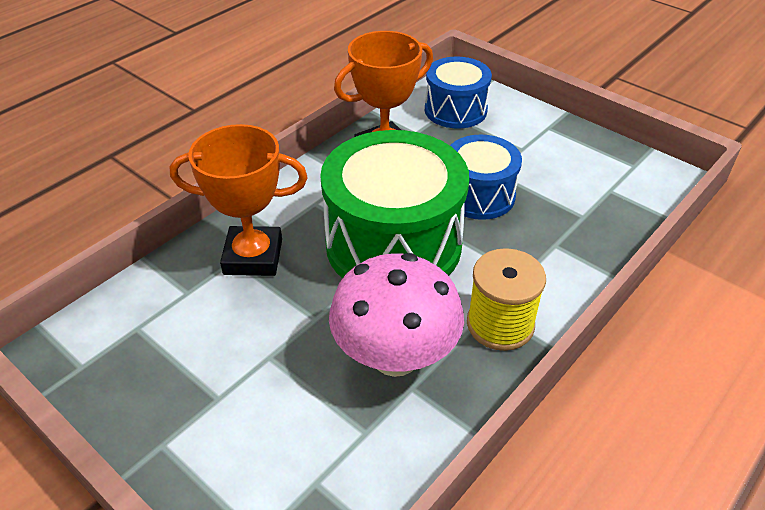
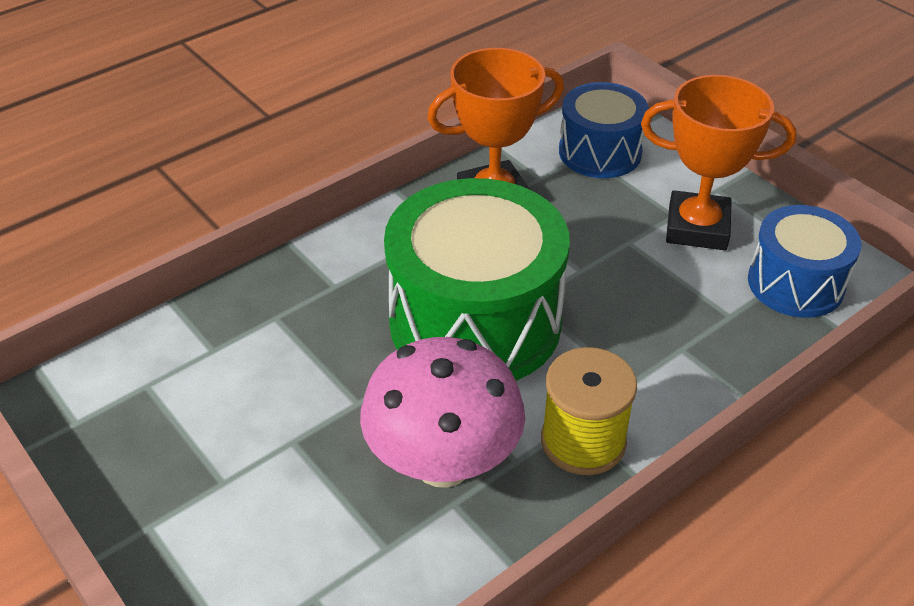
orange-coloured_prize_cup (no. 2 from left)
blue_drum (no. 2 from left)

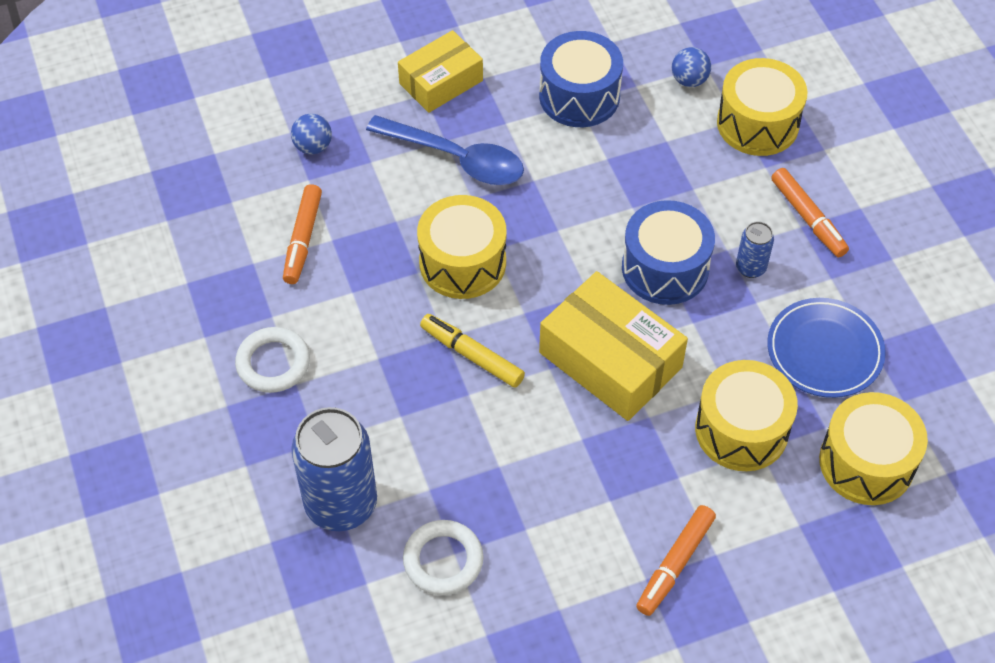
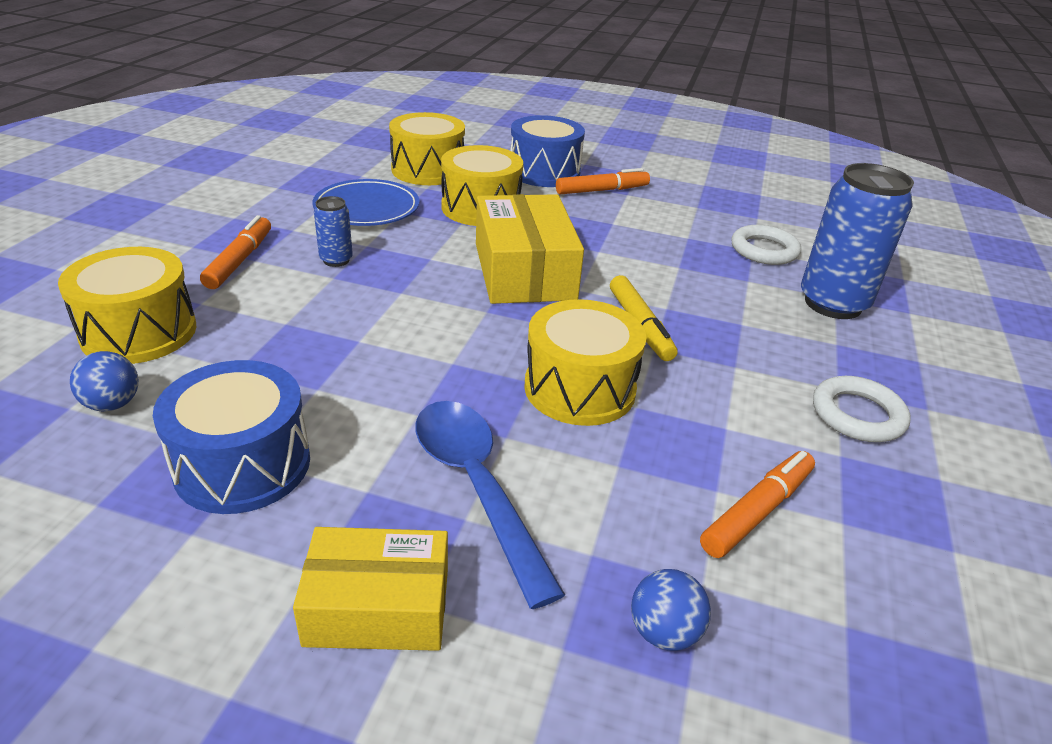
blue_drum (no. 2 from left)

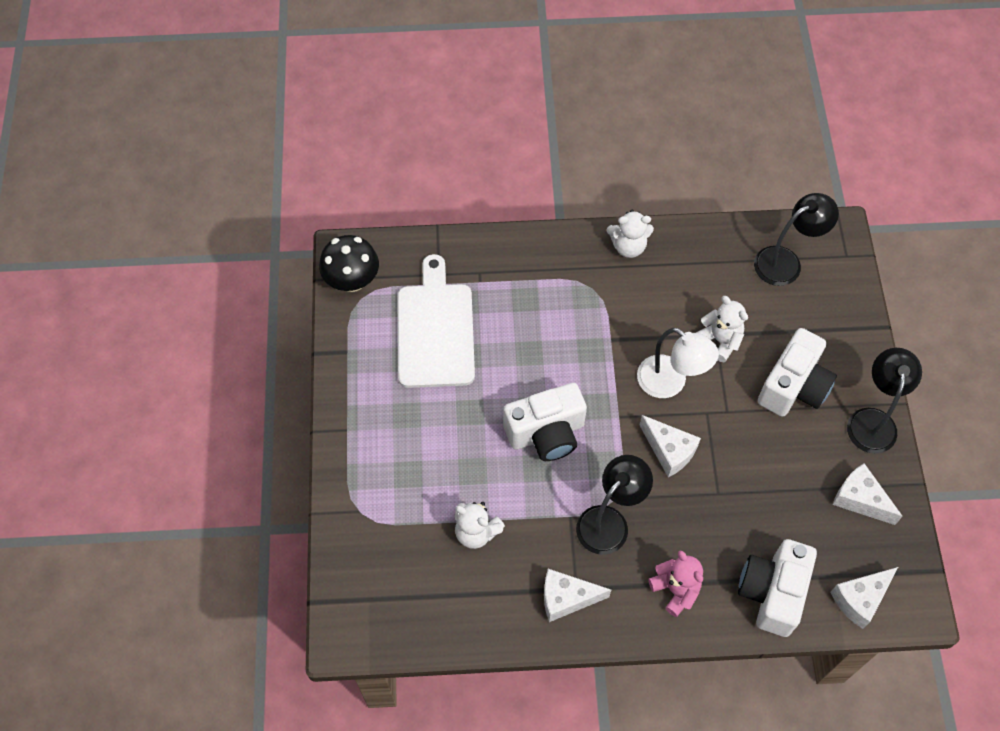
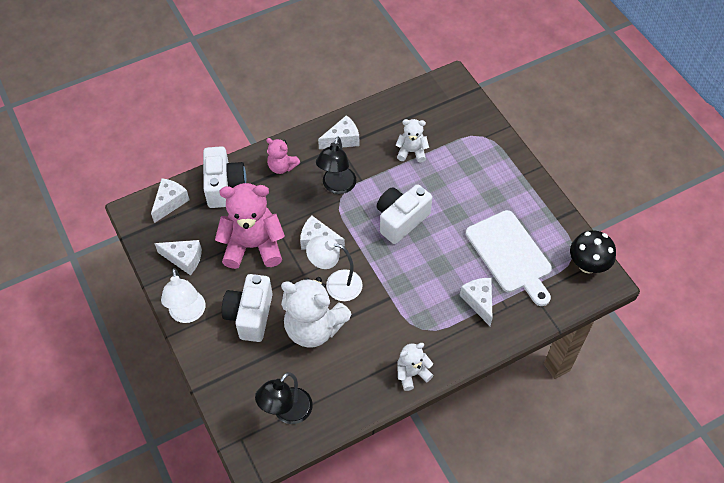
rose-pink_stuffed_bear (no. 1 from left)
snow-white_cheese_wedge (no. 5 from left)
snow-white_reading_lamp (no. 1 from left)
snow-white_stuffed_bear (no. 1 from left)

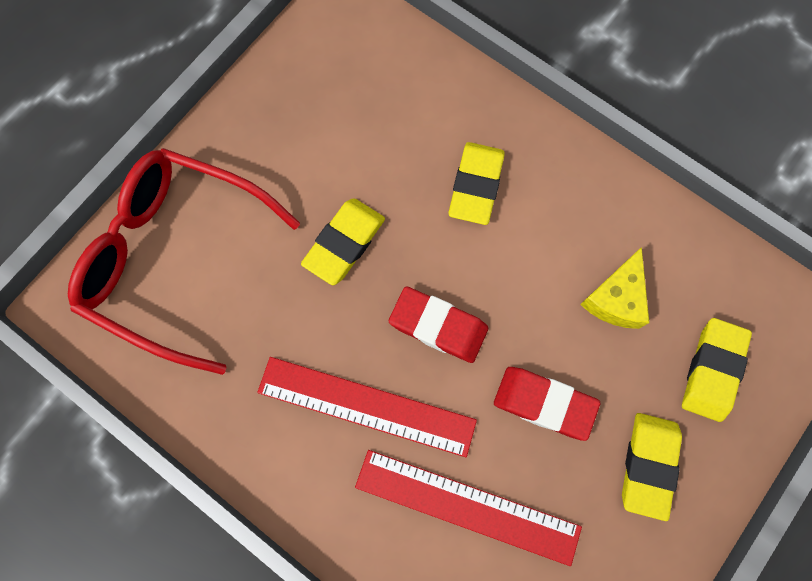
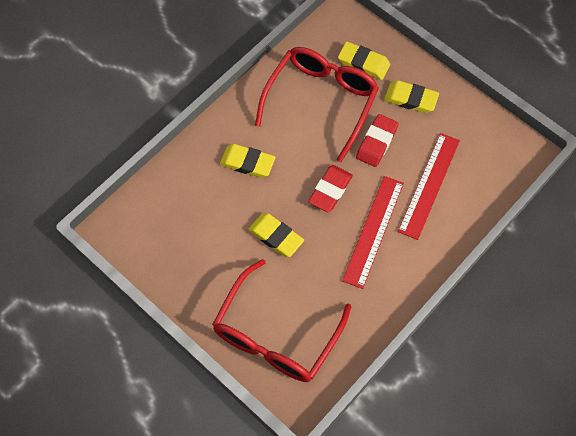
crimson_spectacles (no. 2 from left)

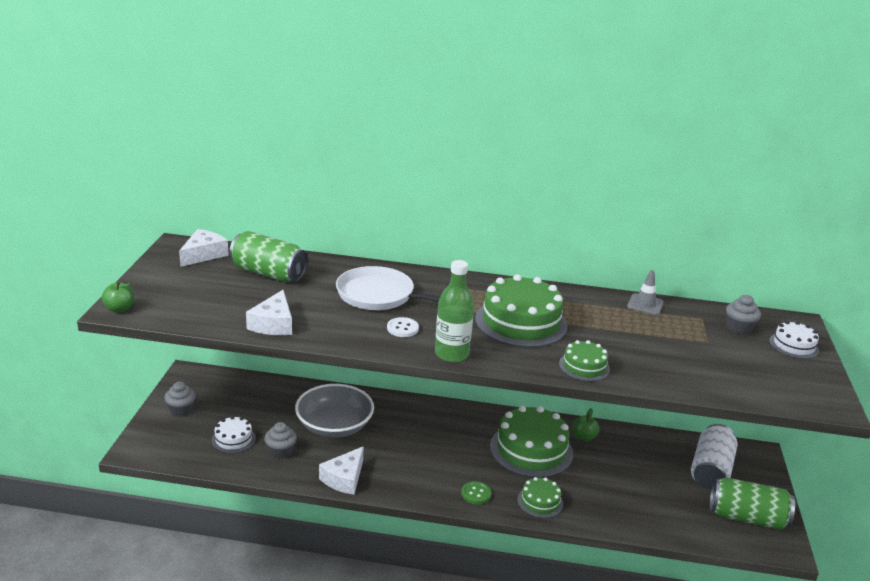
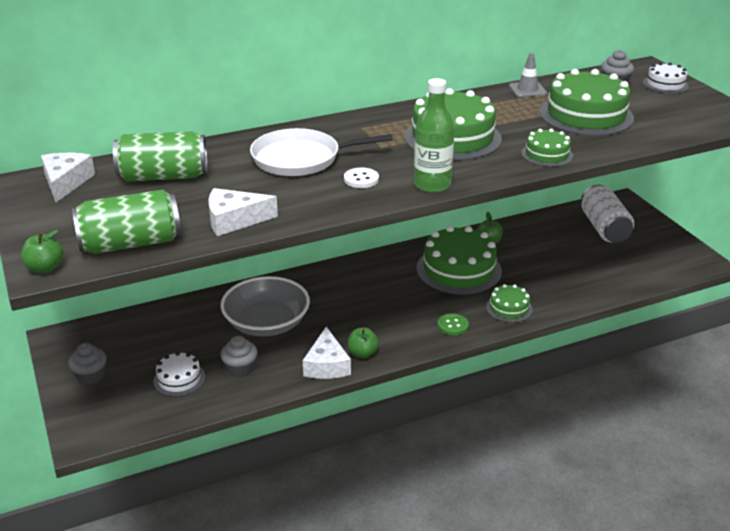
emerald_toy_apple (no. 2 from left)
emerald_layer_cake (no. 5 from left)
emerald_tin (no. 1 from left)
snow-white_cheese_wedge (no. 2 from left)

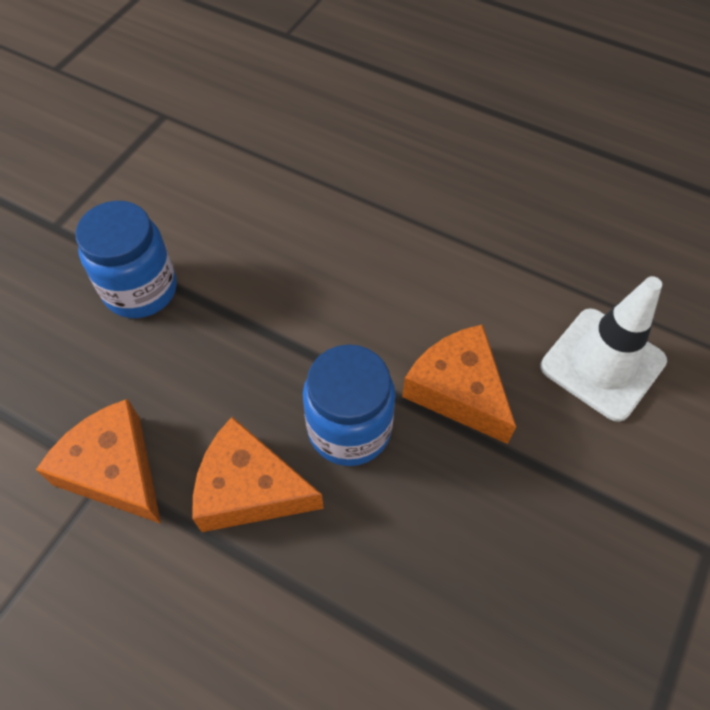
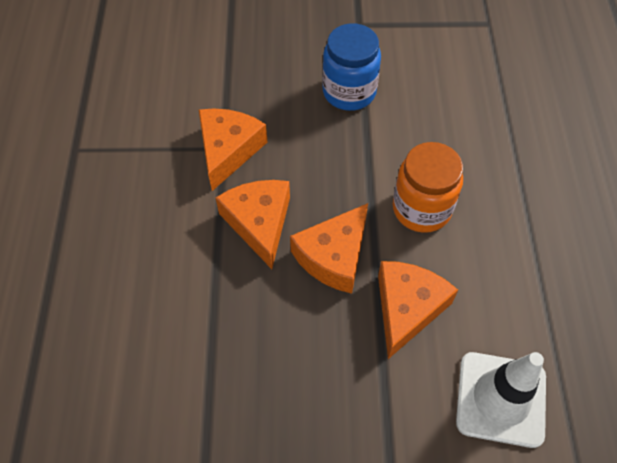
orange-coloured_preserve_jar
orange-coloured_cheese_wedge (no. 3 from left)

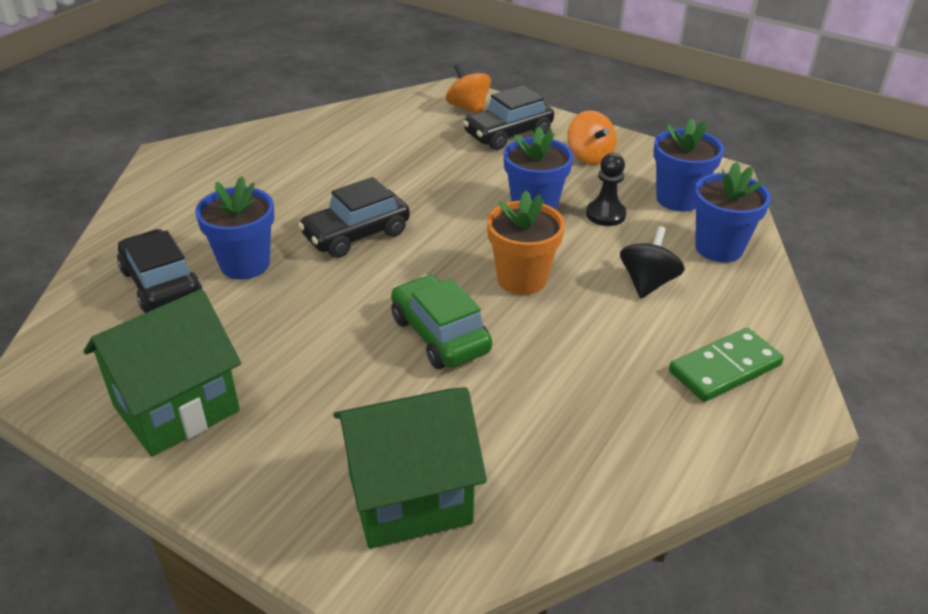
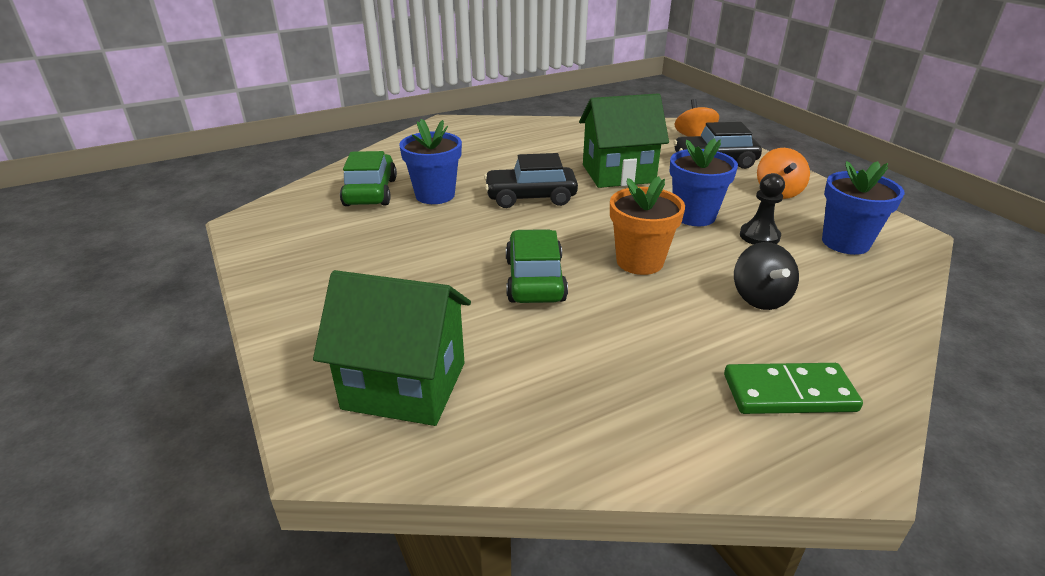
blue_flower_pot (no. 4 from left in the first image)
emerald_cottage (no. 2 from left)
emerald_automobile (no. 1 from left)
black_toy_top

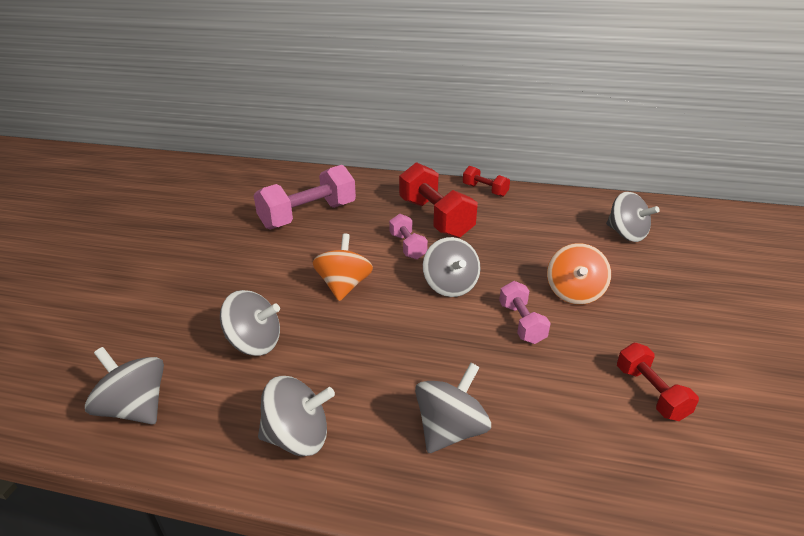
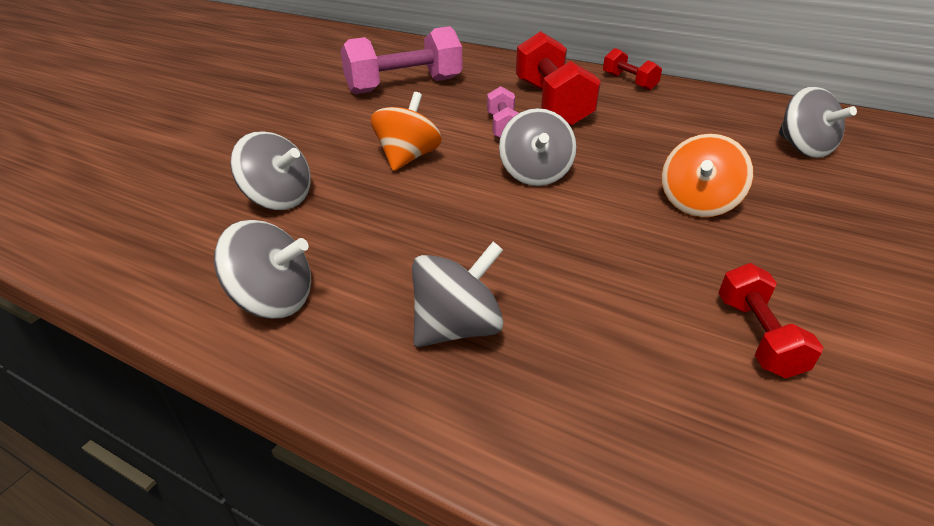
ash-grey_toy_top (no. 1 from left in the first image)
rose-pink_dumbbell (no. 3 from left in the first image)

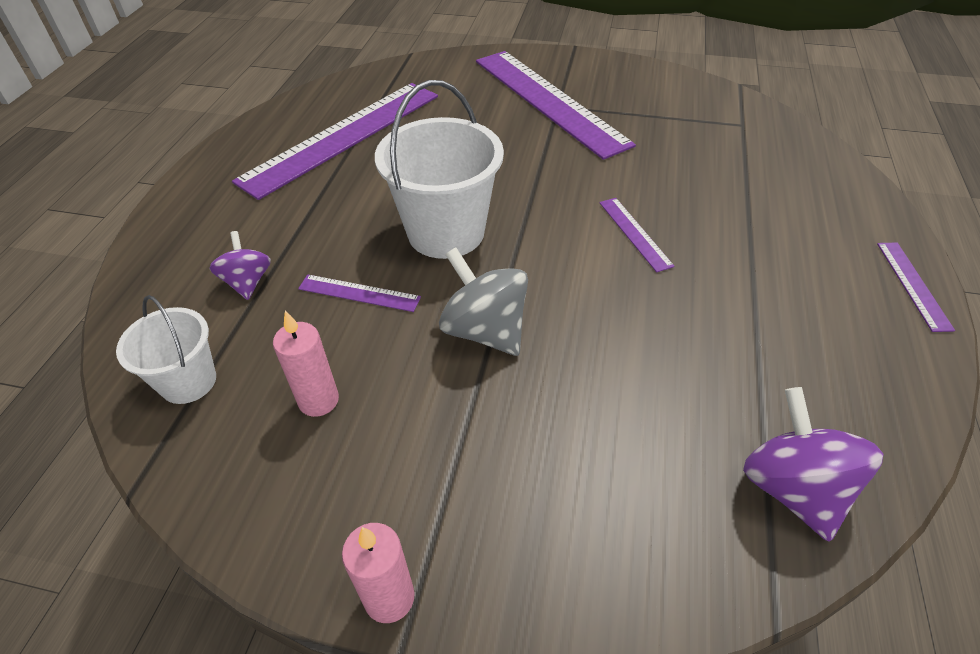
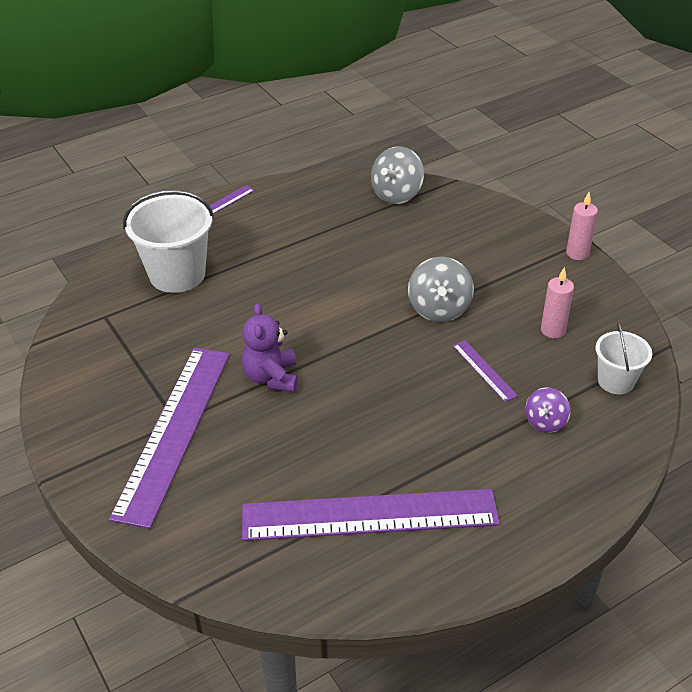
purple_ruler (no. 4 from left in the first image)
purple_stuffed_bear
snow-white_pail (no. 1 from left)
ash-grey_toy_top (no. 1 from left)

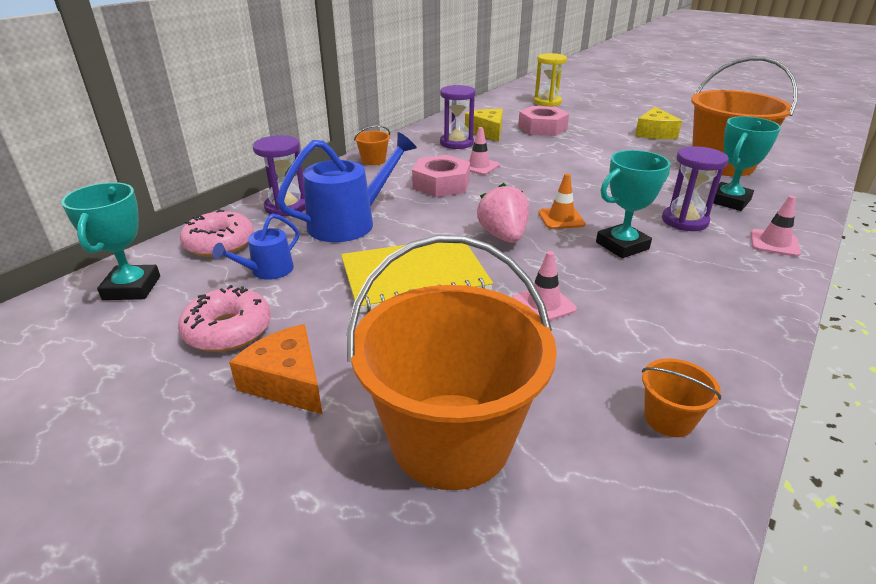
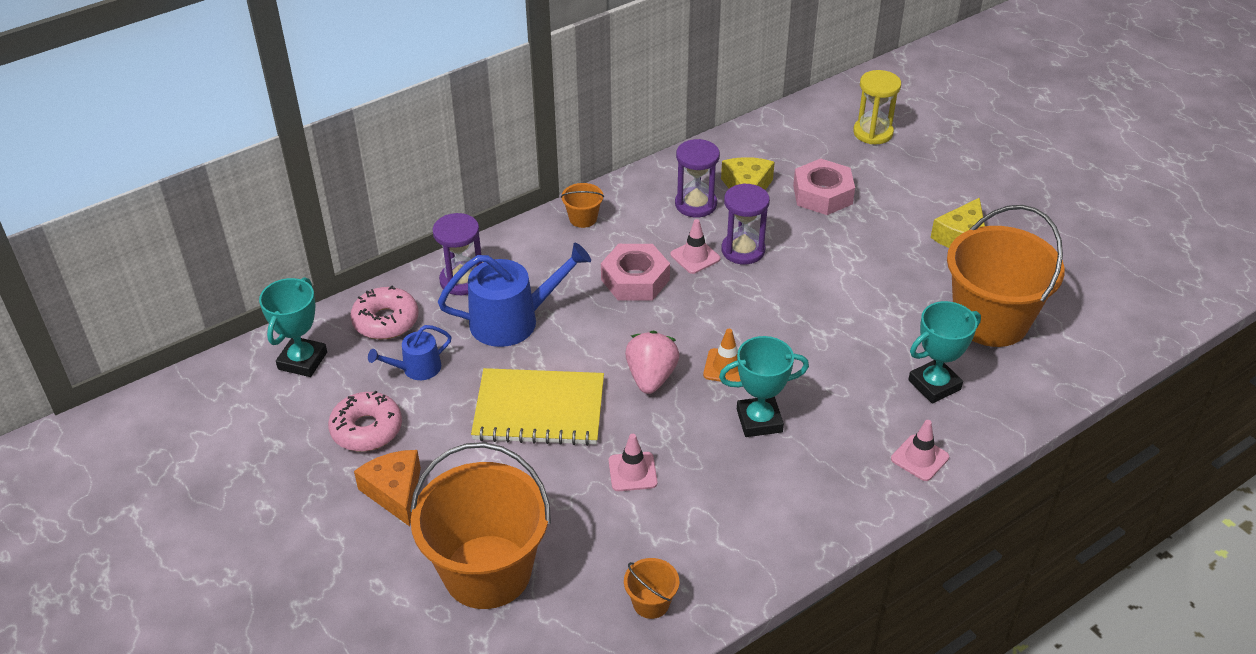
purple_hourglass (no. 3 from left)

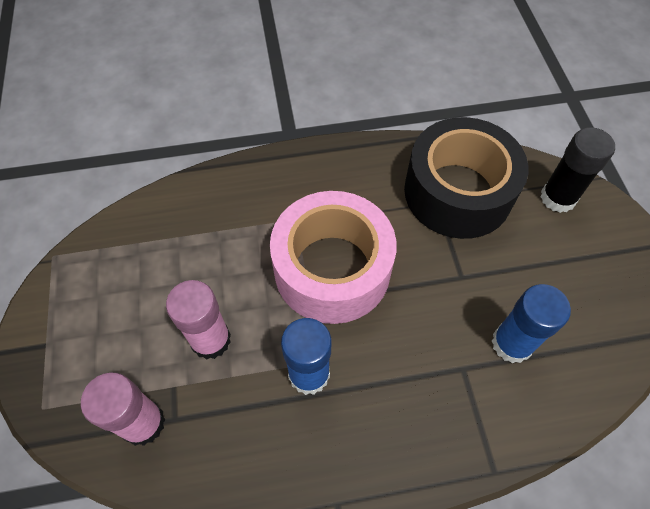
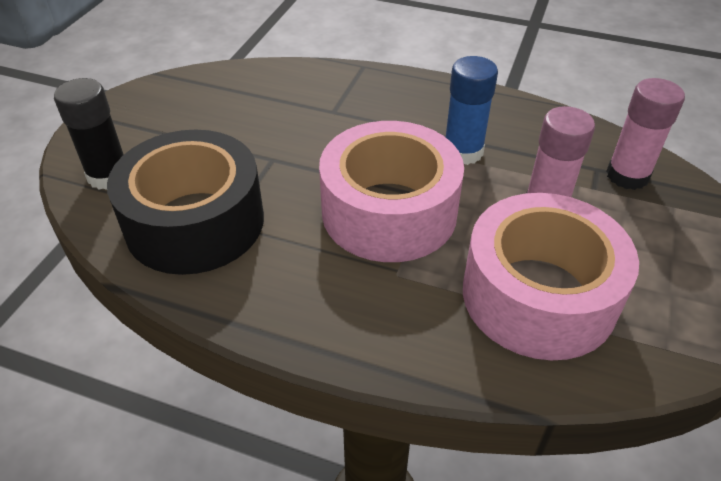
blue_glue_stick (no. 2 from left in the first image)
rose-pink_roll_of_tape (no. 2 from left)

